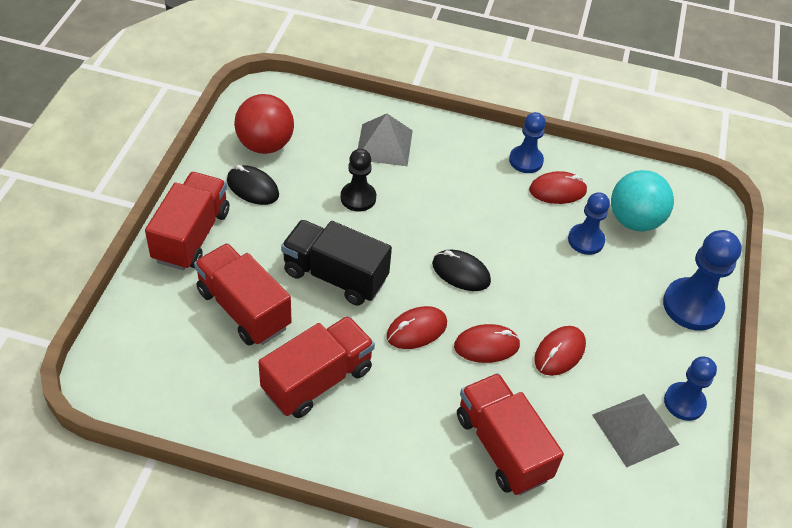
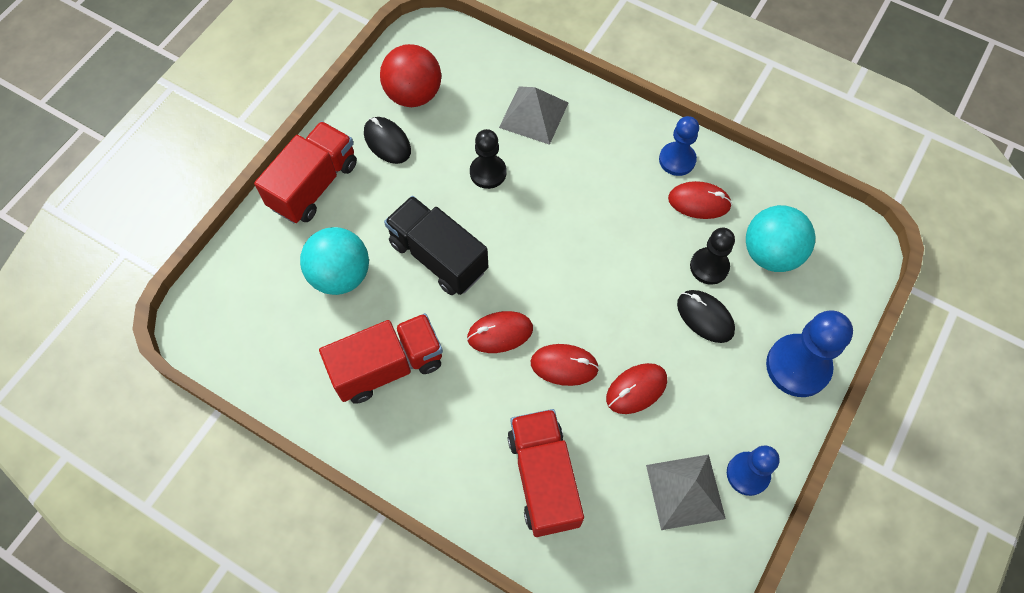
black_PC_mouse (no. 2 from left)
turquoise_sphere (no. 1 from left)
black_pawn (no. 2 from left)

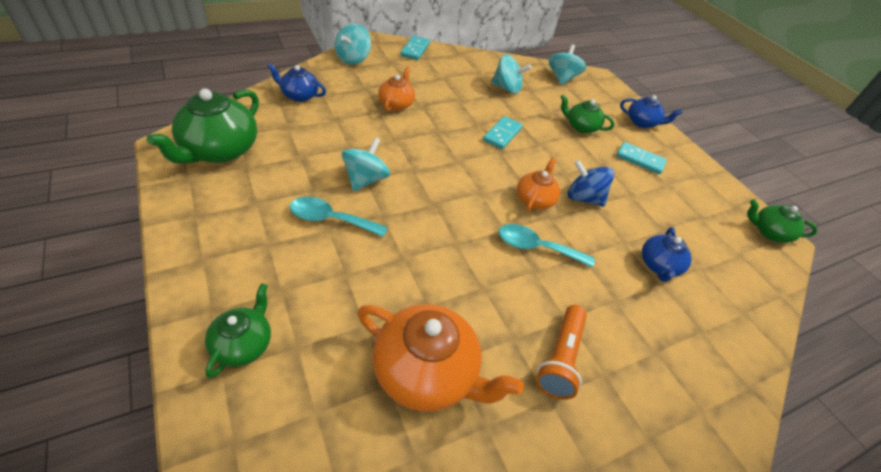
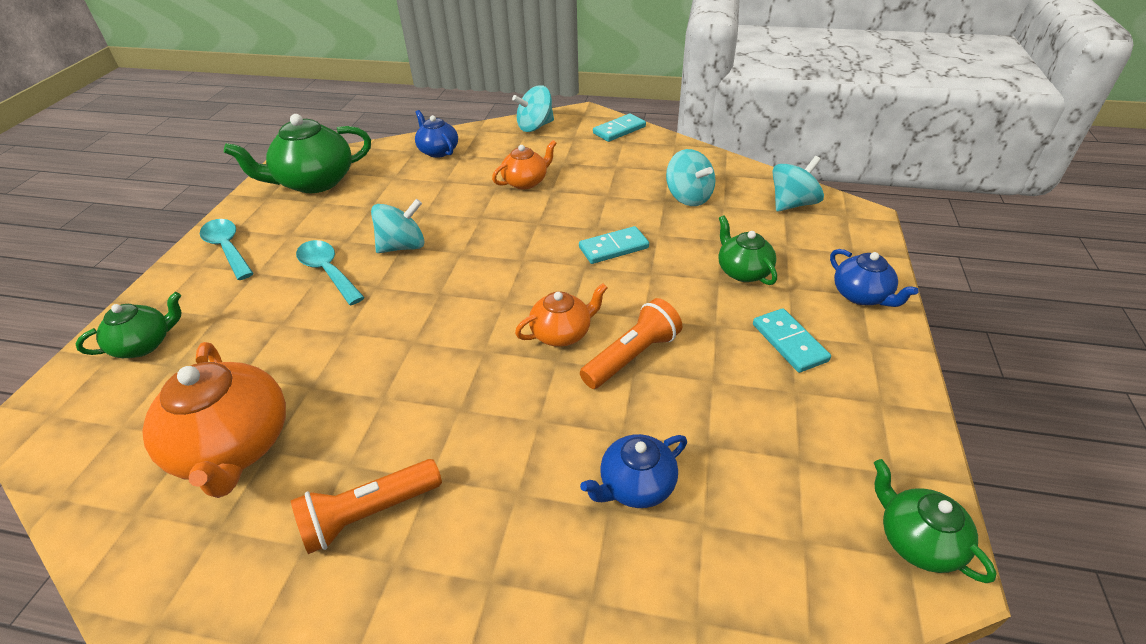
turquoise_teaspoon (no. 1 from left)
orange-coloured_torch (no. 2 from left)

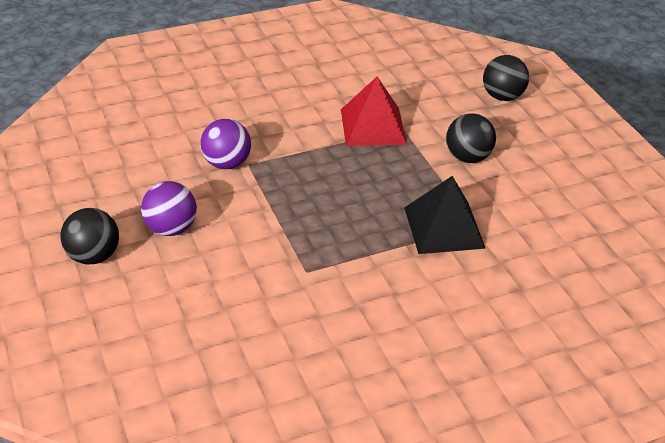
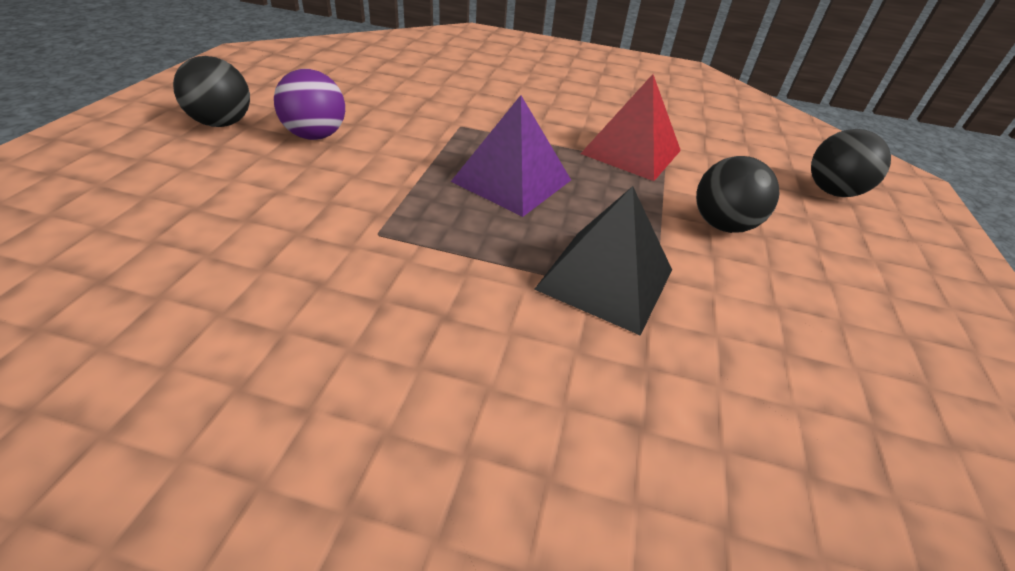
purple_sphere (no. 2 from left in the first image)
purple_solid_pyramid

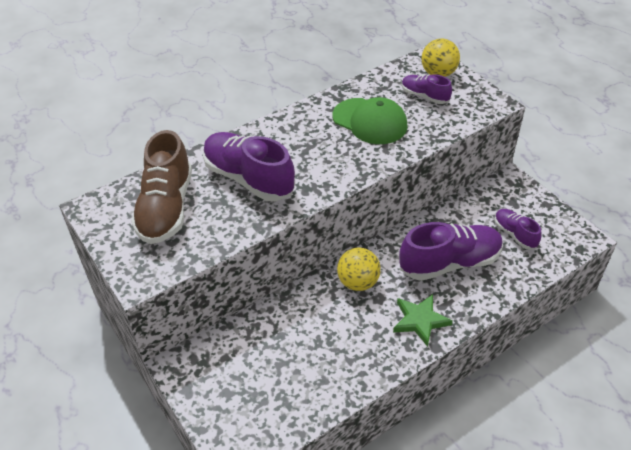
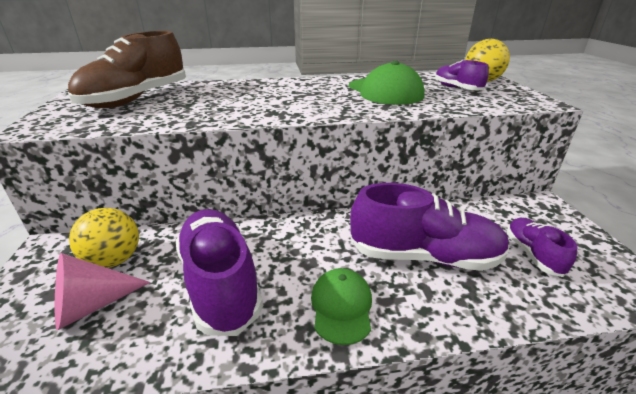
rose-pink_cone_shape
purple_sneaker (no. 1 from left)
yellow_sphere (no. 1 from left)
emerald_cap (no. 1 from left)

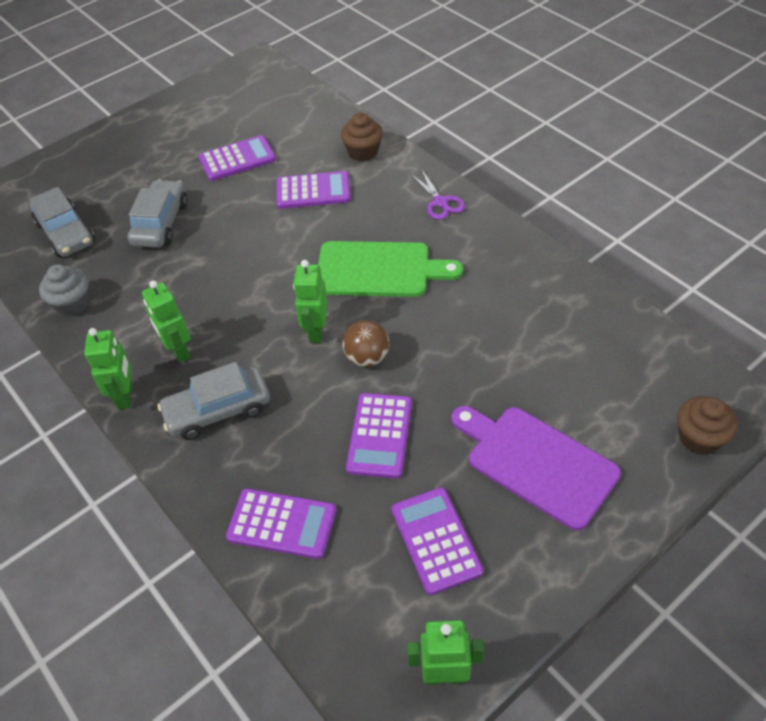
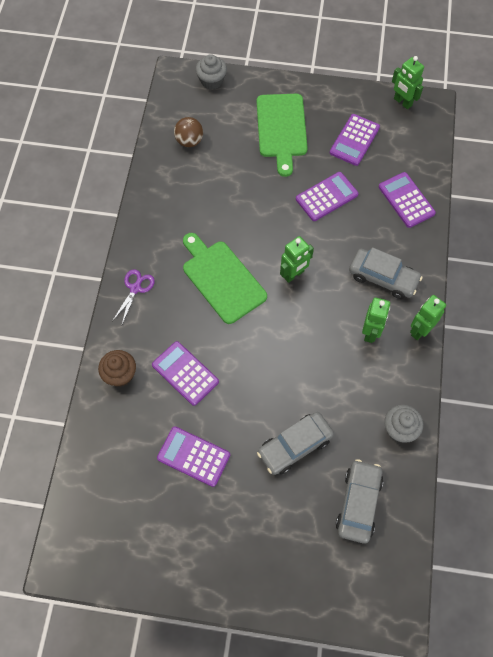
dark_brown_sphere
emerald_bread_board (no. 2 from left)
ash-grey_cupcake (no. 1 from left)

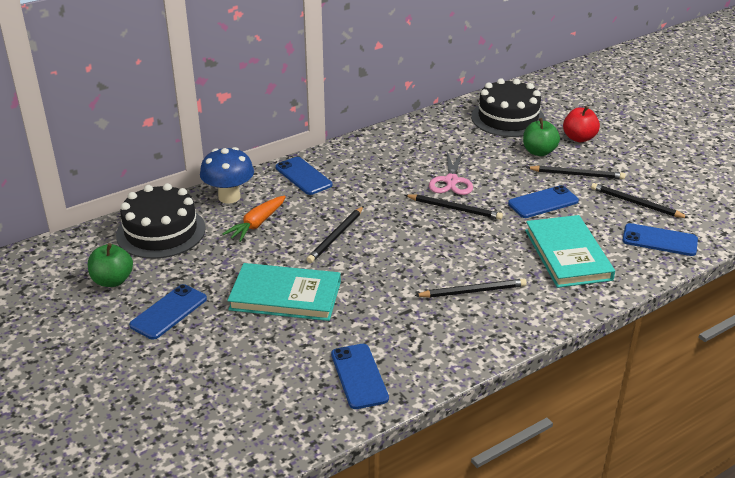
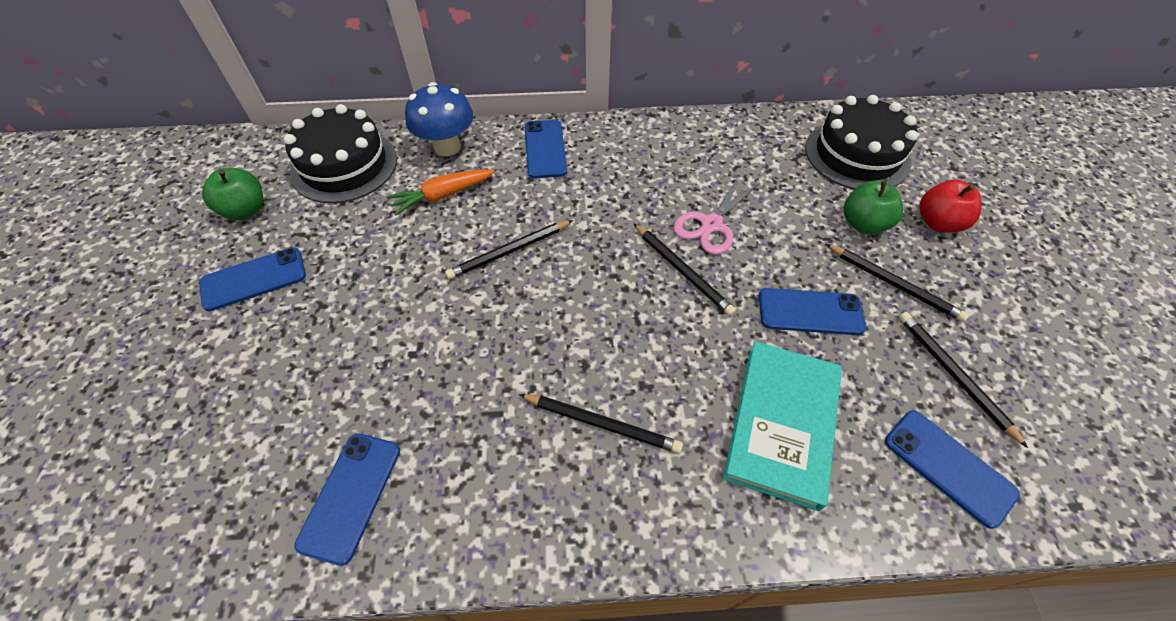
turquoise_hardback (no. 1 from left in the first image)

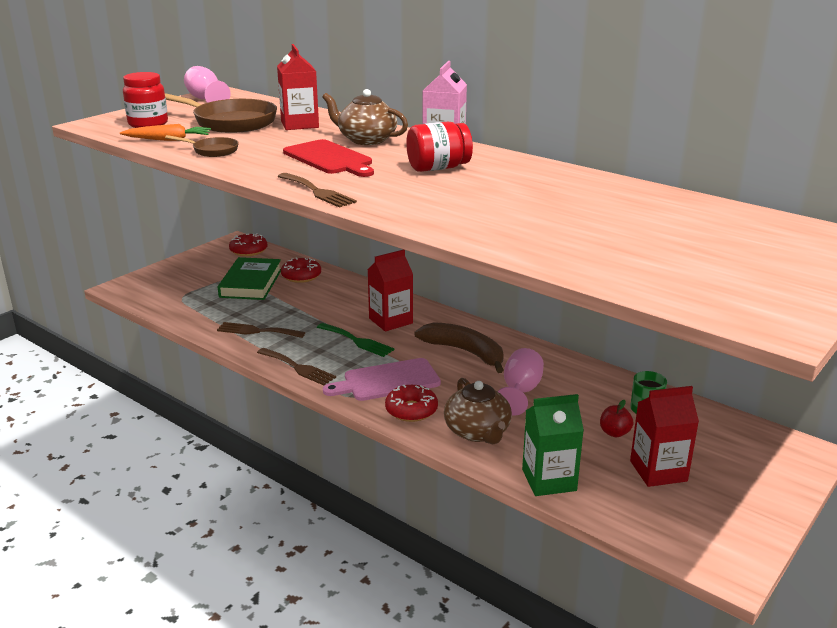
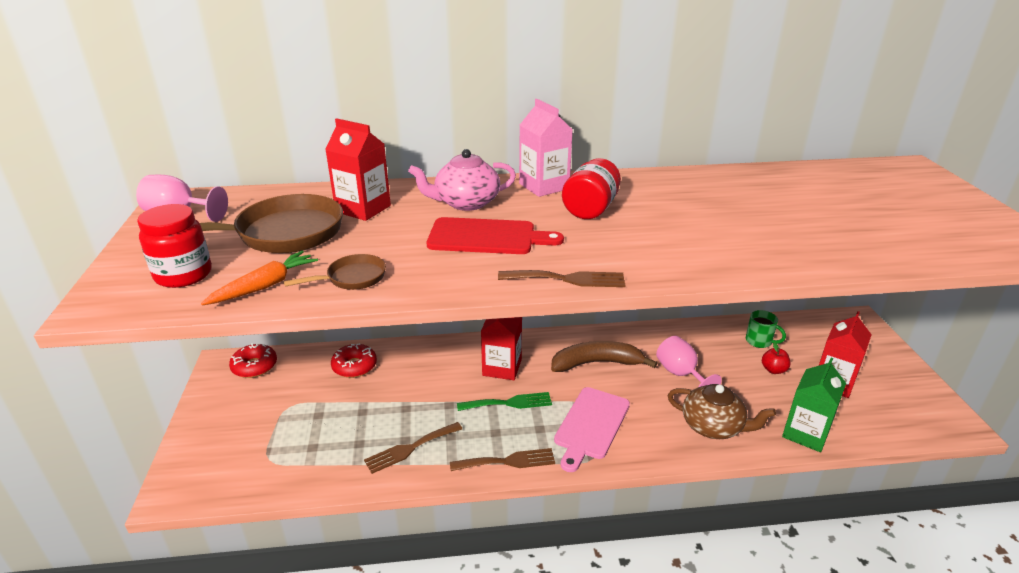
emerald_hardback
crimson_glazed_donut (no. 3 from left in the first image)
rose-pink_tea_pot

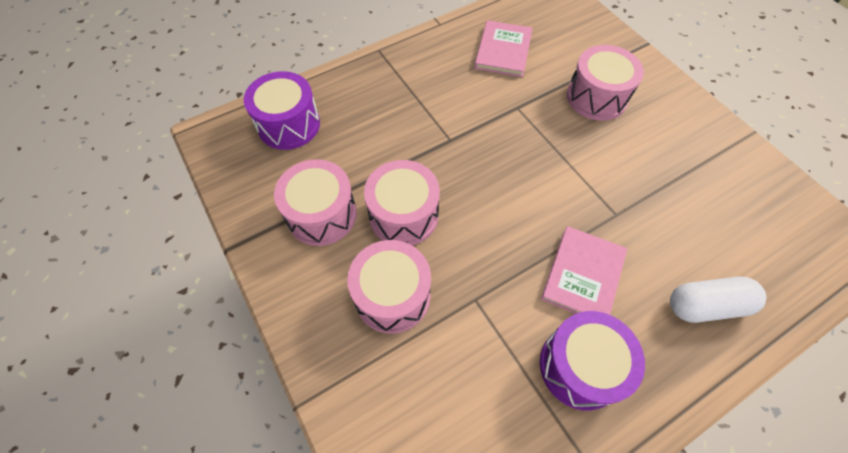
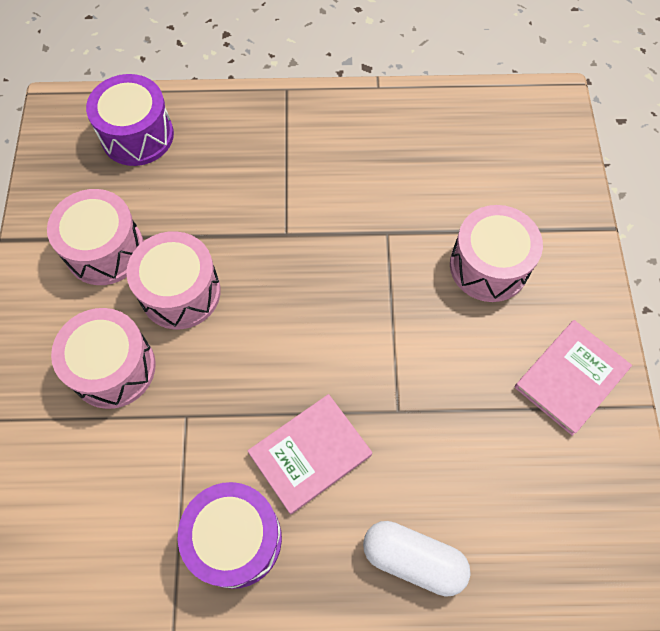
rose-pink_hardback (no. 2 from left)

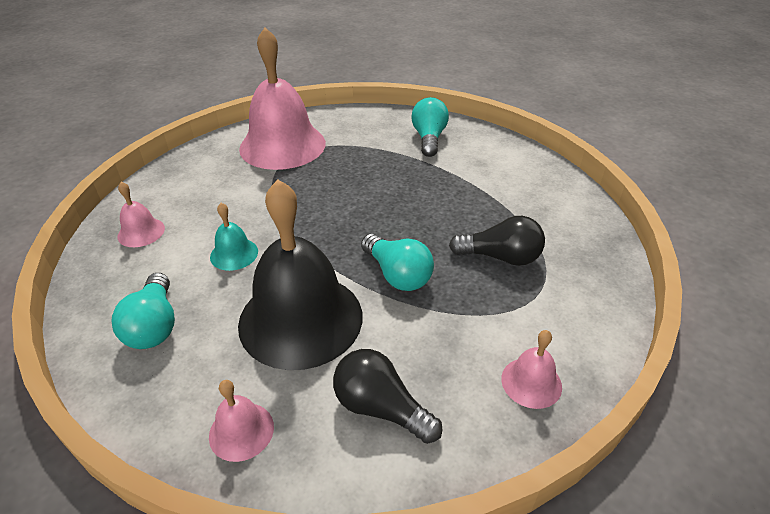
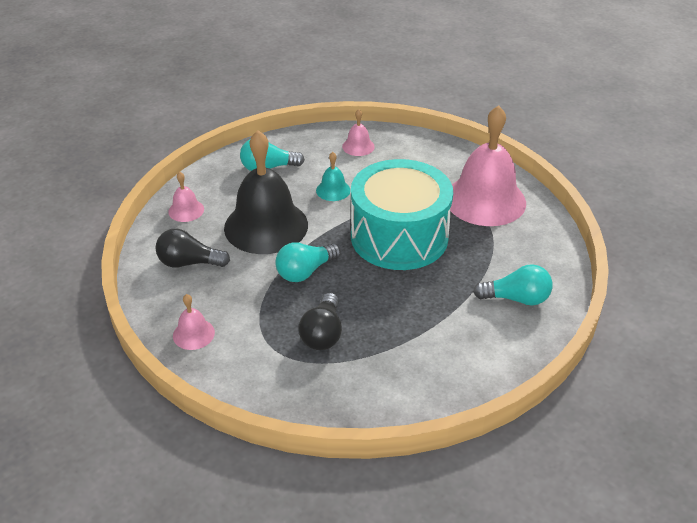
turquoise_drum
black_bulb (no. 1 from left)

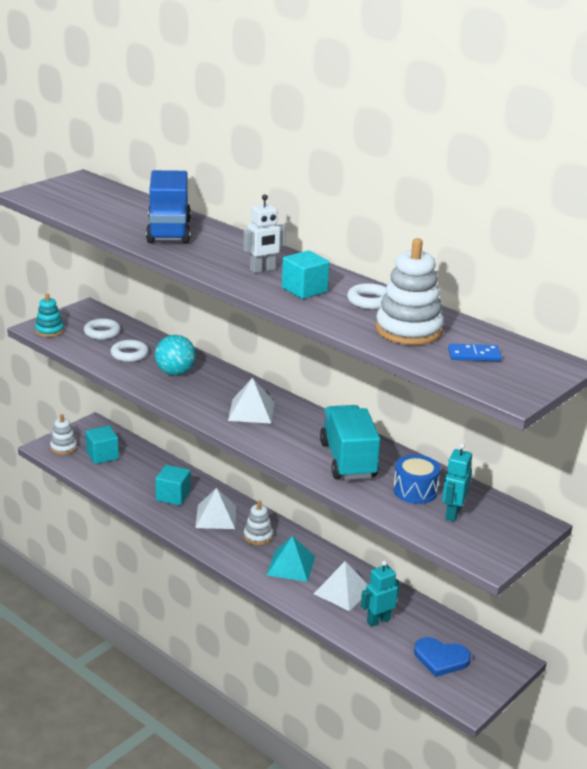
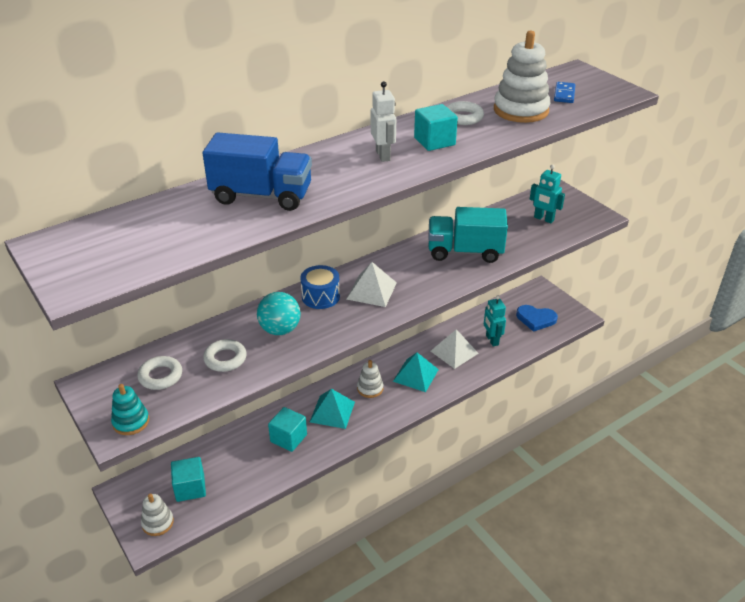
blue_drum
turquoise_solid_pyramid (no. 1 from left)
blue_love_heart

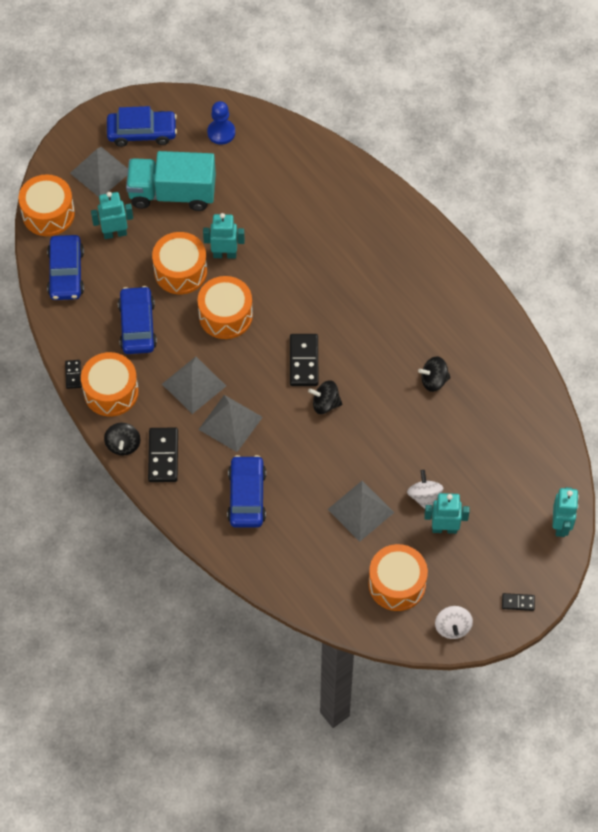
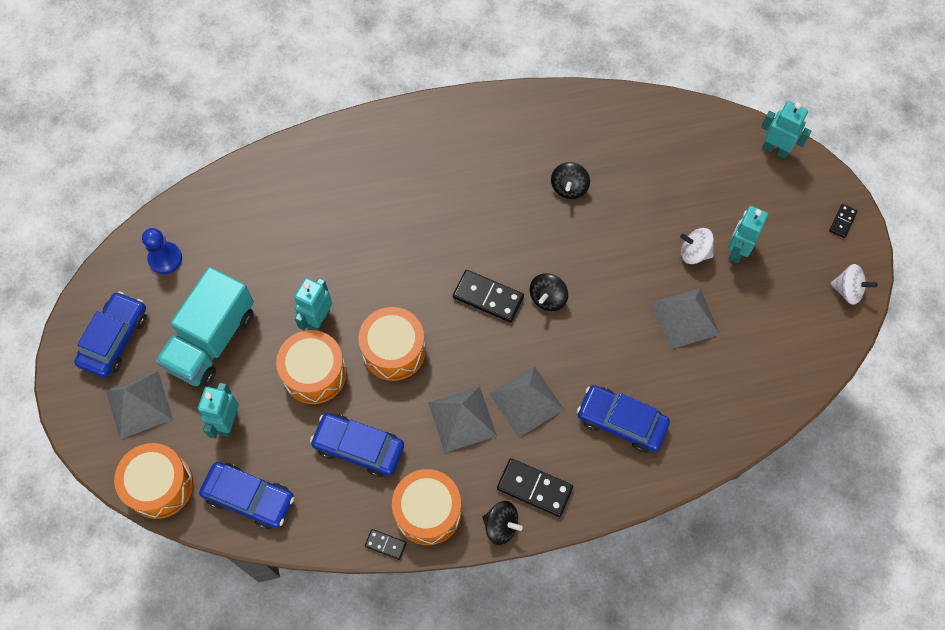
orange-coloured_drum (no. 5 from left in the first image)

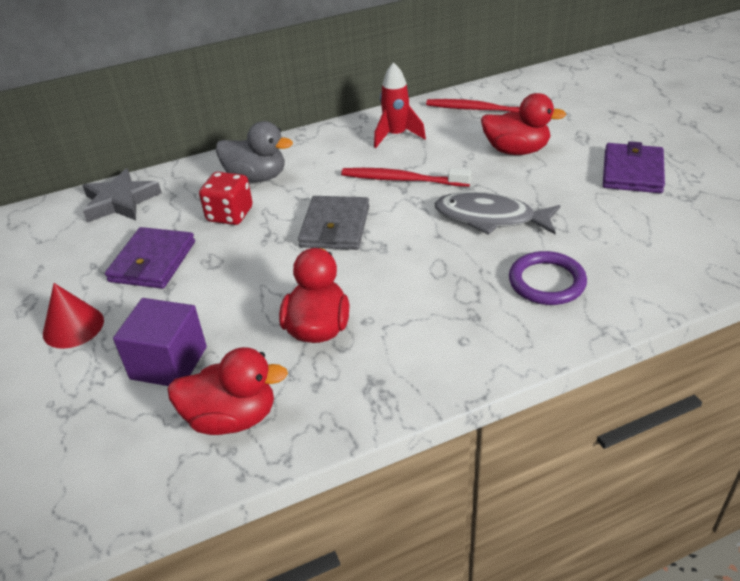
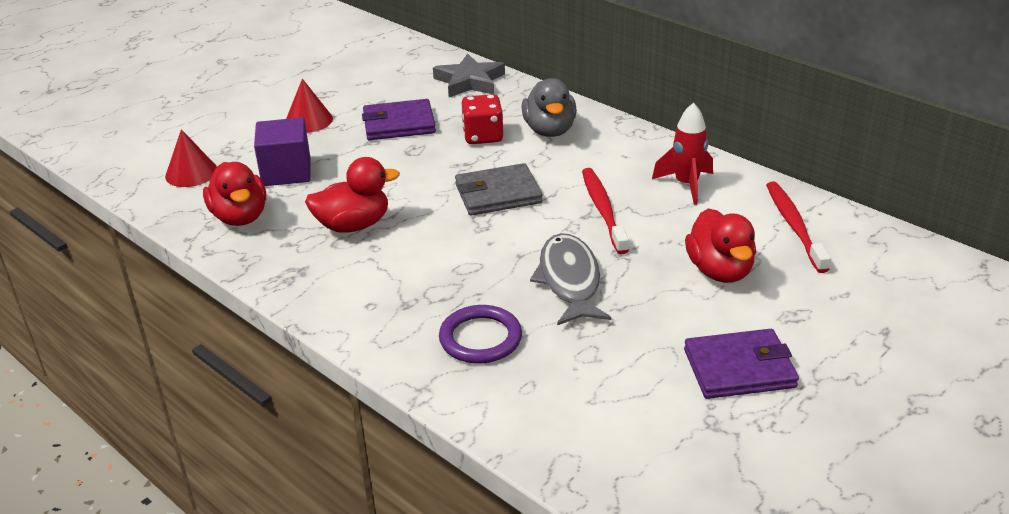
crimson_cone_shape (no. 1 from left)

